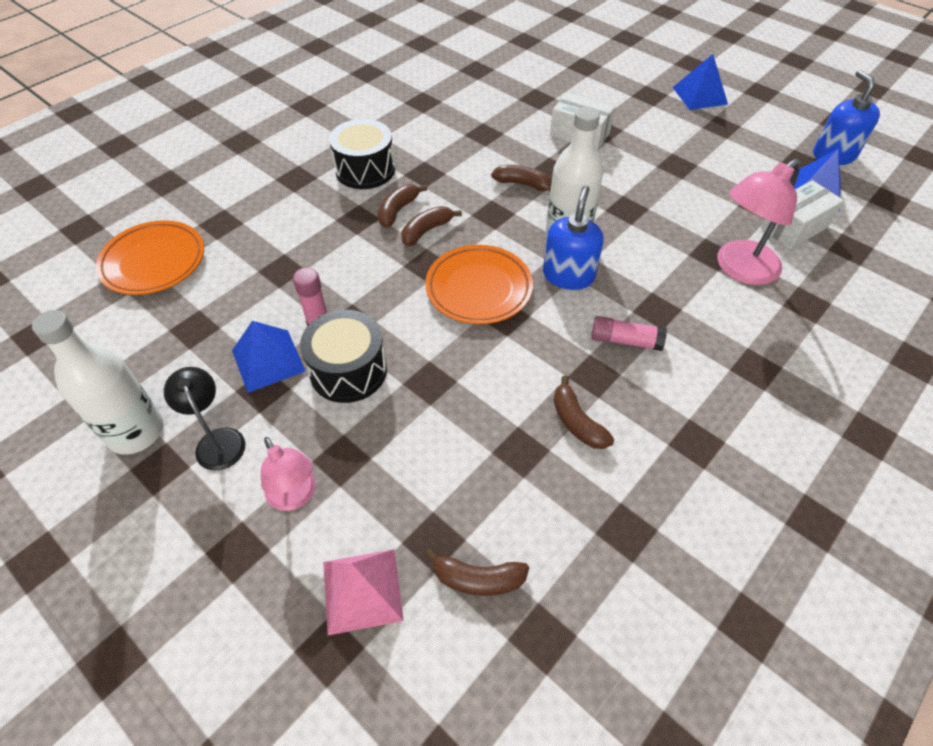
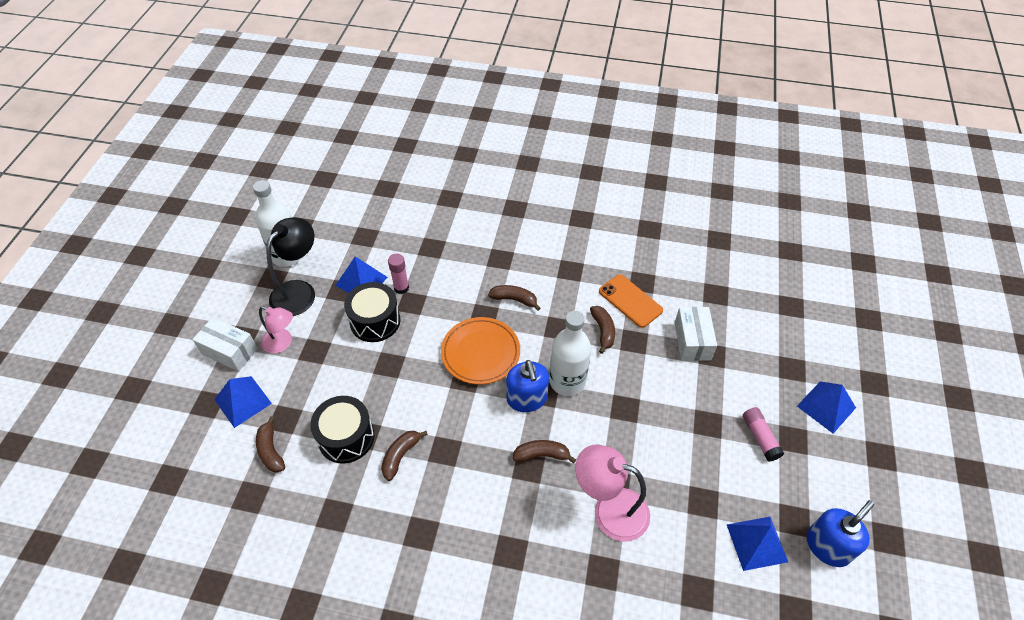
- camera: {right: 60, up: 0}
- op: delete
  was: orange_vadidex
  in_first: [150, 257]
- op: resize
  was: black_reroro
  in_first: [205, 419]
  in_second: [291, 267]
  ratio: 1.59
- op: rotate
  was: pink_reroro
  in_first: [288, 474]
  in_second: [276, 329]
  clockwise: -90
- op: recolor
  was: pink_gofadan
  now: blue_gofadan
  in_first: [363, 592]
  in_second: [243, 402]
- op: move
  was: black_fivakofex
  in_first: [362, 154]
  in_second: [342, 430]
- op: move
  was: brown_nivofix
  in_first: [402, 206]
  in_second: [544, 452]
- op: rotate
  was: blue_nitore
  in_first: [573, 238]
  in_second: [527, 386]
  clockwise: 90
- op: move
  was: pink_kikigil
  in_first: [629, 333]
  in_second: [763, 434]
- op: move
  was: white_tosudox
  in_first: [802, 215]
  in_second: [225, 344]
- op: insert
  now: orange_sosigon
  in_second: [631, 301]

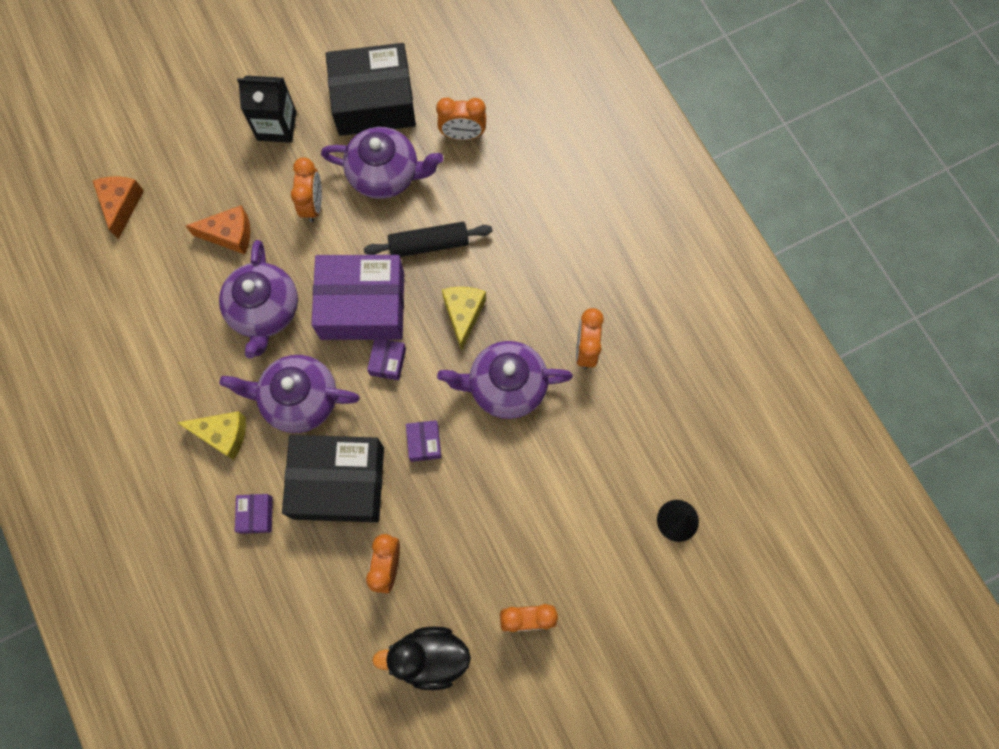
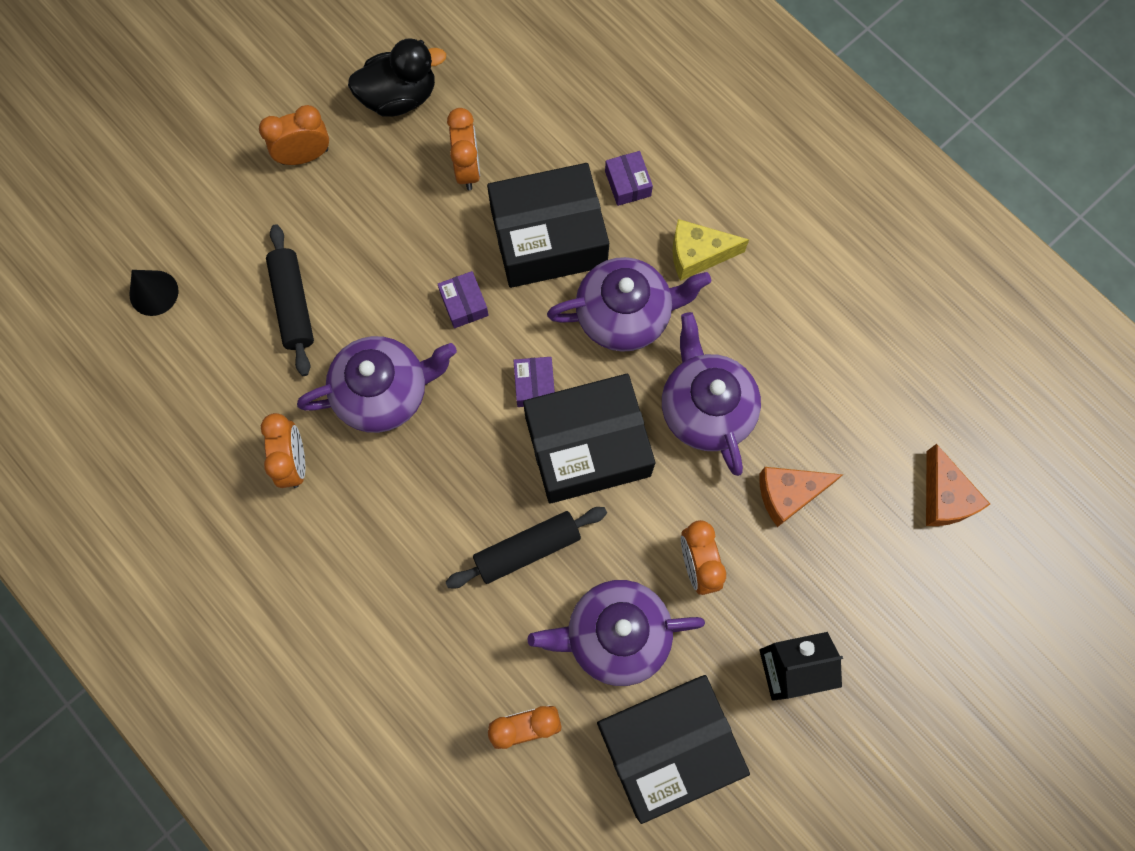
- camera: {right: 165, up: 0}
- op: recolor
  was: purple_tosudox
  now: black_tosudox
  in_first: [357, 297]
  in_second: [589, 438]
- op: delete
  was: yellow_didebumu
  in_first: [464, 319]
- op: insert
  now: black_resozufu
  in_second: [290, 300]

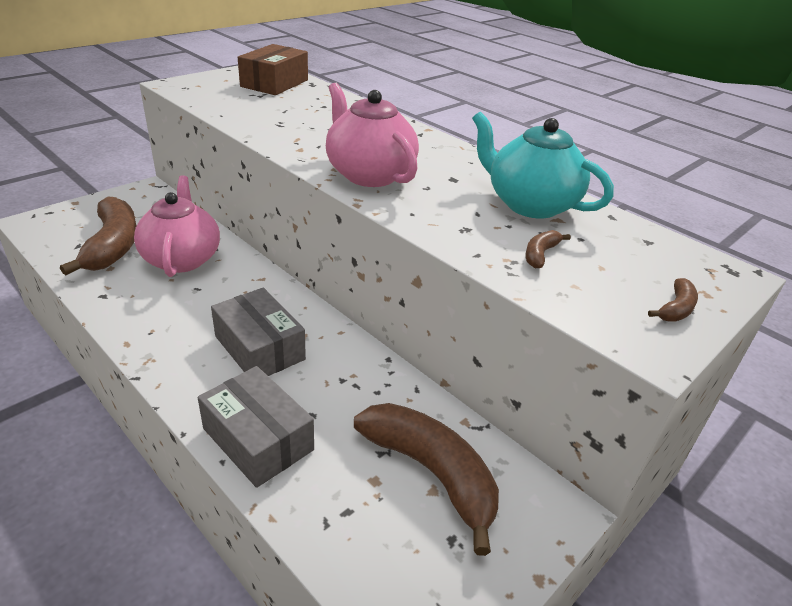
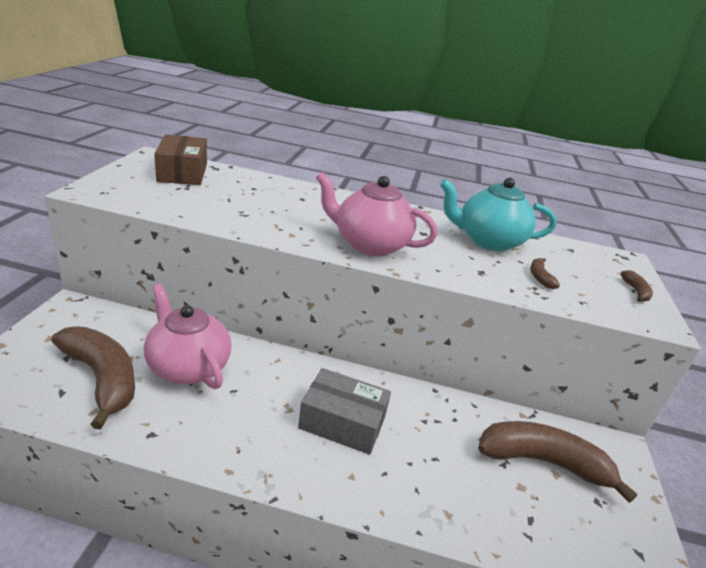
- camera: {right: -35, up: -5}
- op: delete
  was: grey_tosudox
  in_first: [256, 427]

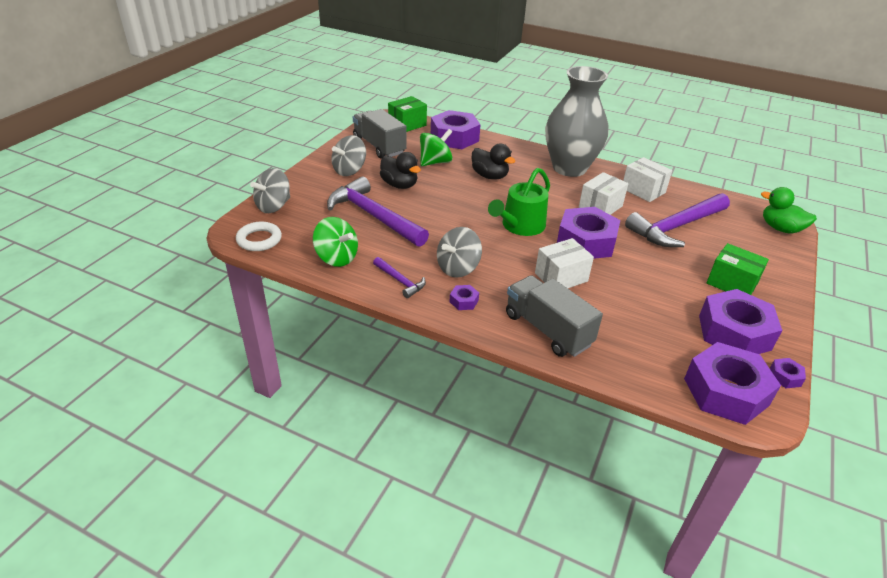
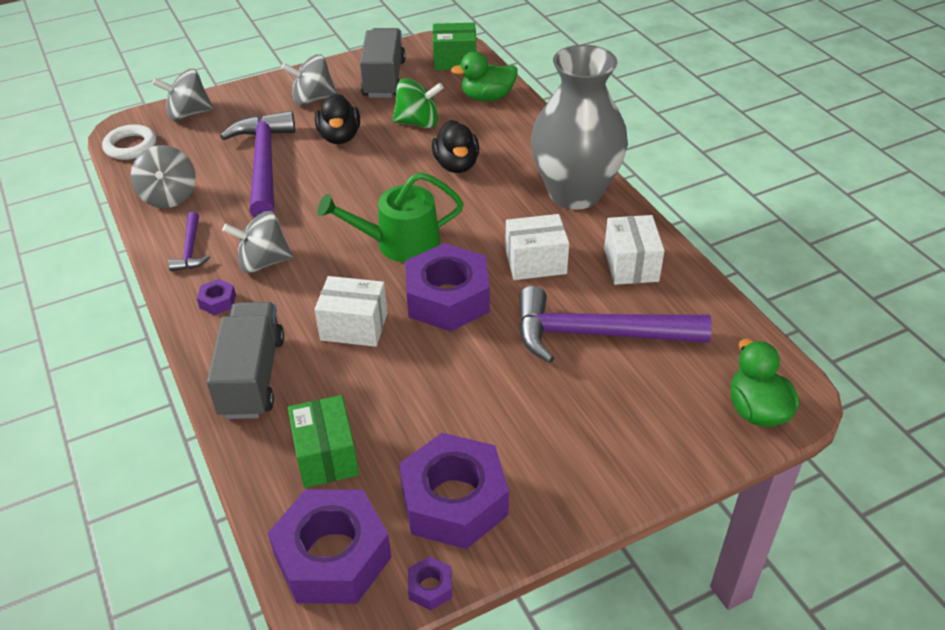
- camera: {right: 40, up: 5}
- op: recolor
  was: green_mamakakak
  now: grey_mamakakak
  in_first: [335, 242]
  in_second: [163, 176]
- op: replace
  was: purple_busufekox
  now: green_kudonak
  in_first: [456, 129]
  in_second: [484, 76]
- op: move
  was: green_tosudox
  in_first: [738, 269]
  in_second: [323, 441]

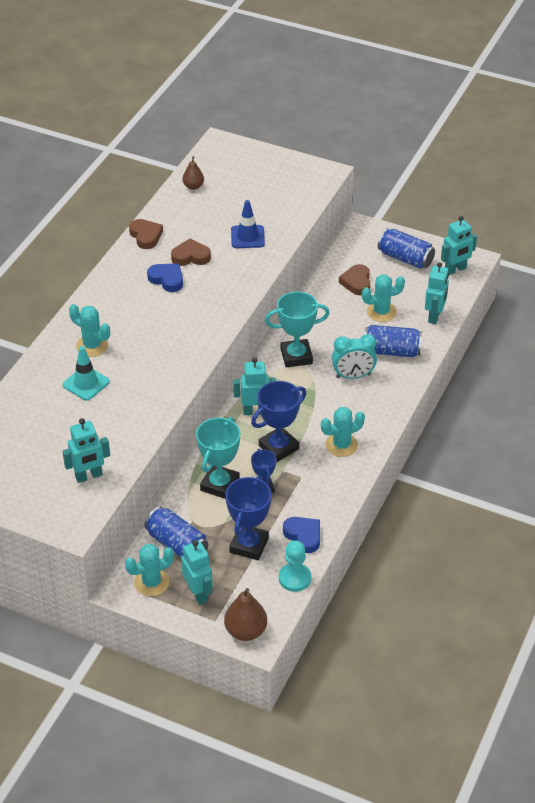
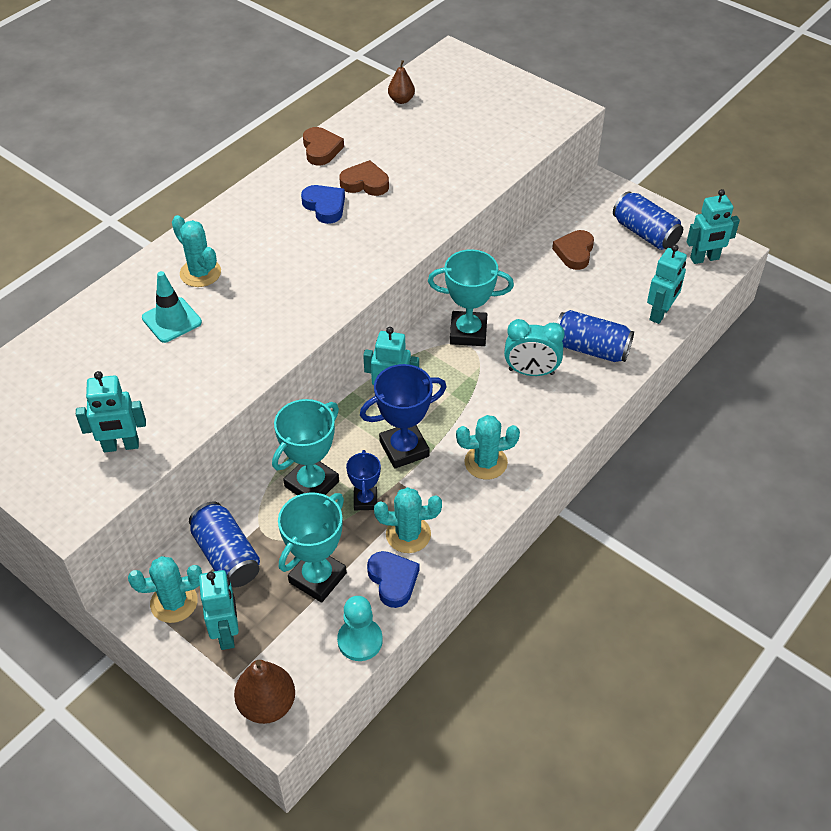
- camera: {right: 15, up: 5}
- op: recolor
  was: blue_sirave
  now: turquoise_sirave
  in_first: [248, 518]
  in_second: [312, 548]
- op: delete
  was: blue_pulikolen
  in_first: [248, 224]
- op: move
  was: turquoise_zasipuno
  in_first: [383, 298]
  in_second: [408, 520]

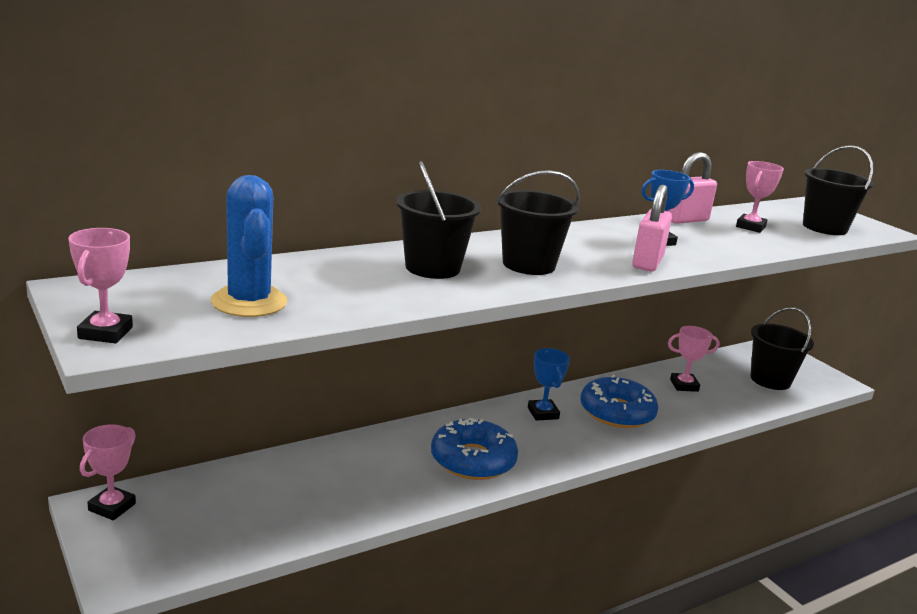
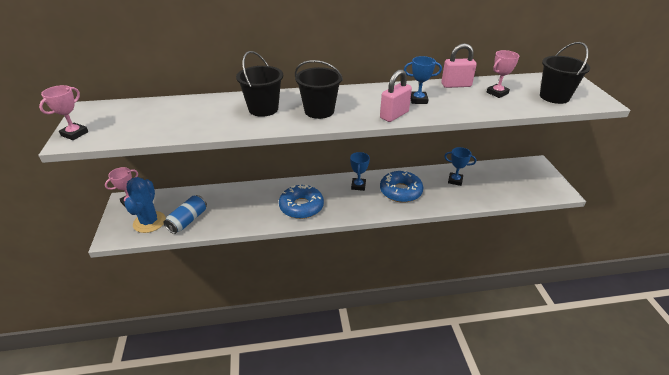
- camera: {right: 25, up: 15}
- op: move
  was: blue_zasipuno
  in_first: [249, 246]
  in_second: [145, 205]
- op: recolor
  was: pink_sirave
  now: blue_sirave
  in_first: [694, 359]
  in_second: [460, 166]
- op: delete
  was: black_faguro
  in_first: [782, 348]
- op: insert
  now: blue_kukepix
  in_second: [185, 214]

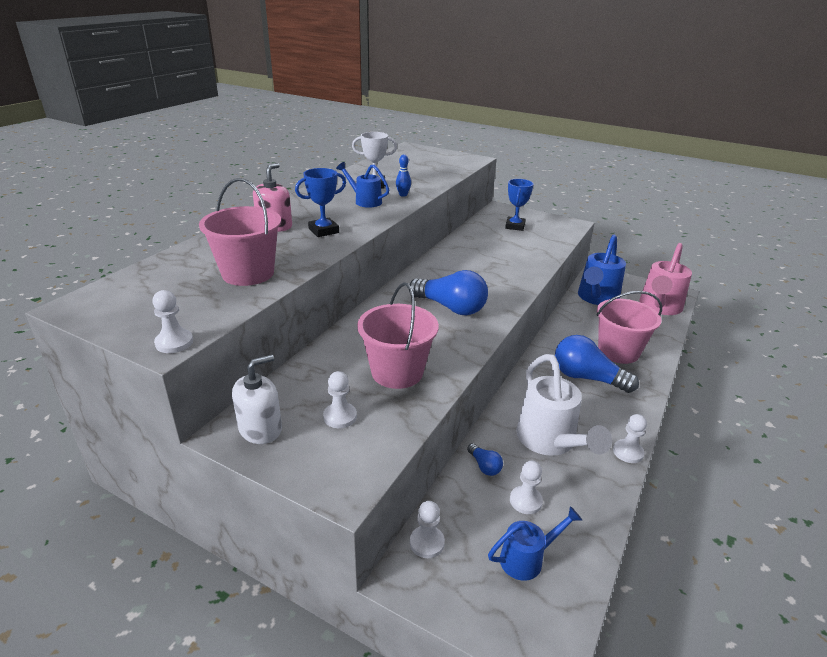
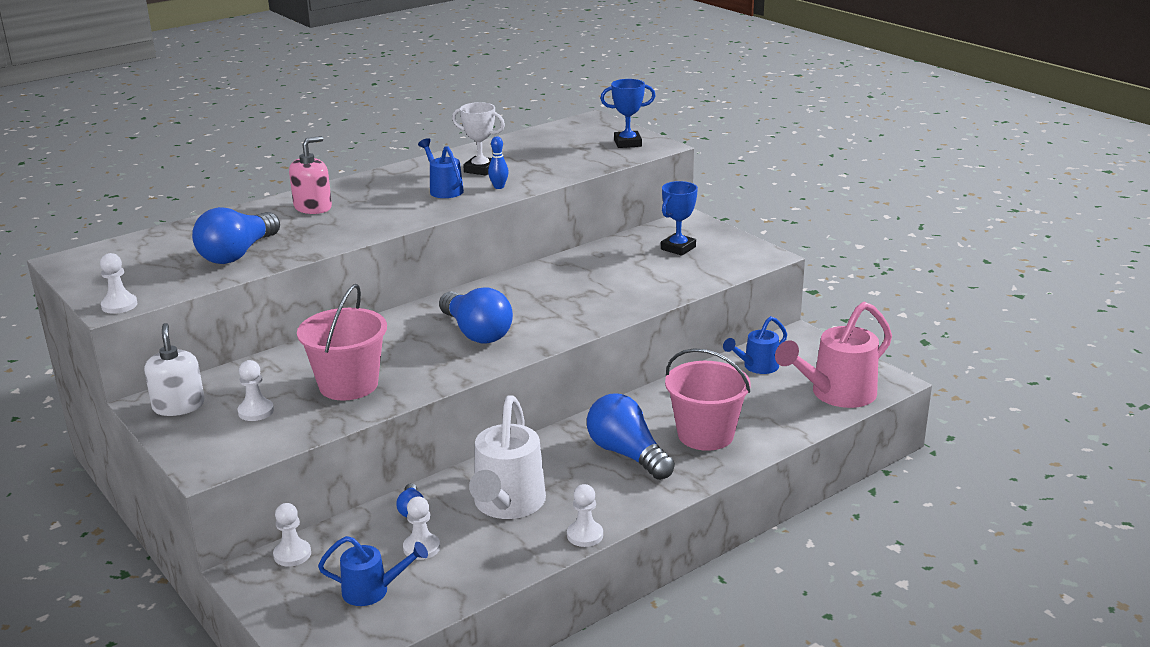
- camera: {right: 25, up: -5}
- op: replace
  was: pink_faguro
  now: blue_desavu
  in_first: [240, 232]
  in_second: [236, 235]
- op: rotate
  was: white_nitore
  in_first: [257, 399]
  in_second: [174, 369]
  clockwise: -90
- op: move
  was: blue_sirave
  in_first: [320, 202]
  in_second: [628, 113]
- op: resize
  was: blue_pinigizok
  in_first: [602, 270]
  in_second: [755, 345]
  ratio: 0.57

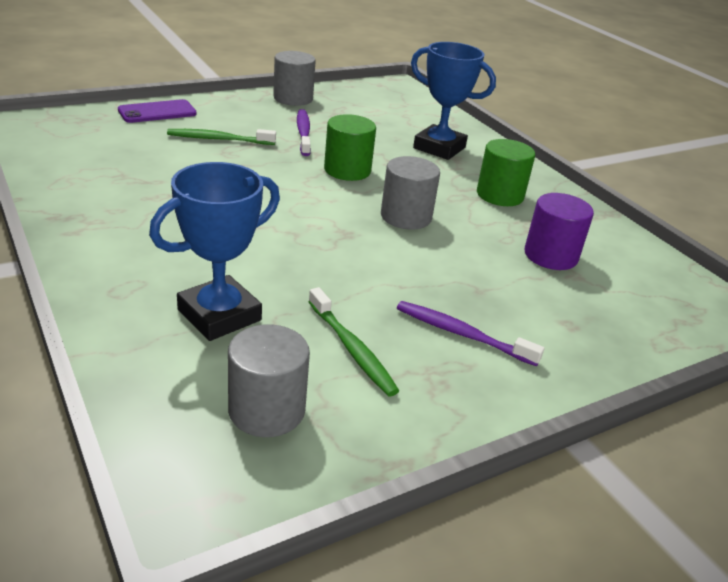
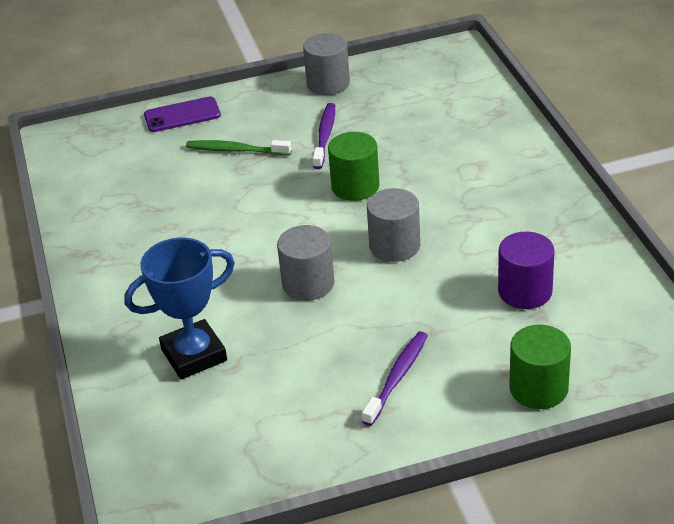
- camera: {right: 20, up: 5}
- op: move
  was: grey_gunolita
  in_first: [269, 380]
  in_second: [305, 263]
- op: delete
  was: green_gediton
  in_first: [353, 341]
- op: rotate
  was: purple_gediton
  in_first: [470, 333]
  in_second: [395, 378]
  clockwise: 75
- op: delete
  was: blue_sirave
  in_first: [453, 101]
- op: move
  was: green_gunolita
  in_first: [506, 172]
  in_second: [540, 367]

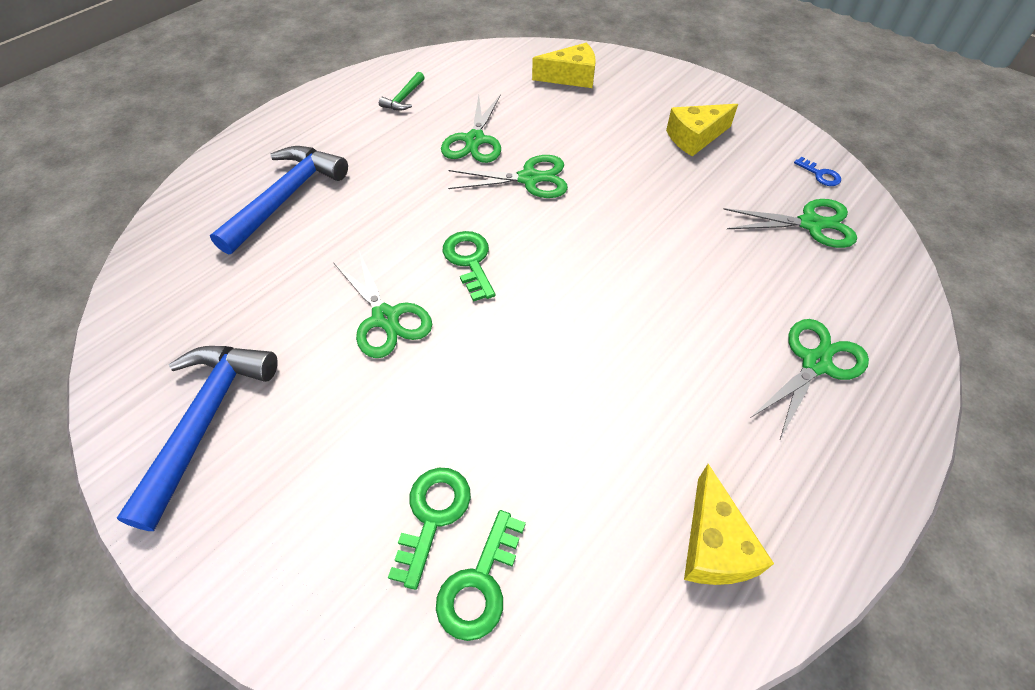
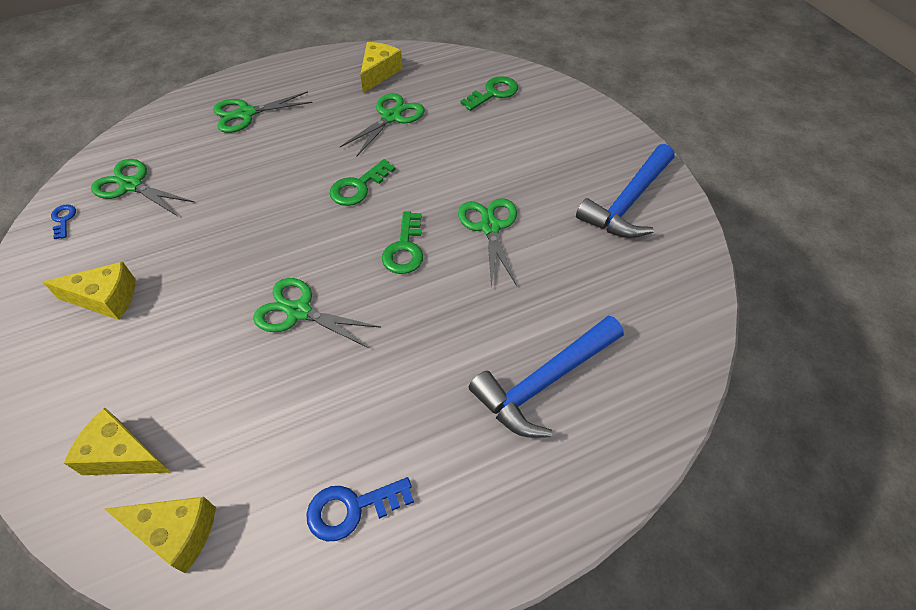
- camera: {right: -155, up: 0}
- op: replace
  was: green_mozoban
  now: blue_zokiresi
  in_first: [402, 91]
  in_second: [360, 509]
- op: move
  was: green_zokiresi
  in_first: [429, 529]
  in_second: [363, 182]
- op: move
  was: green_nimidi
  in_first: [471, 128]
  in_second: [382, 124]
- op: insert
  now: yellow_didebumu
  in_second: [160, 535]

